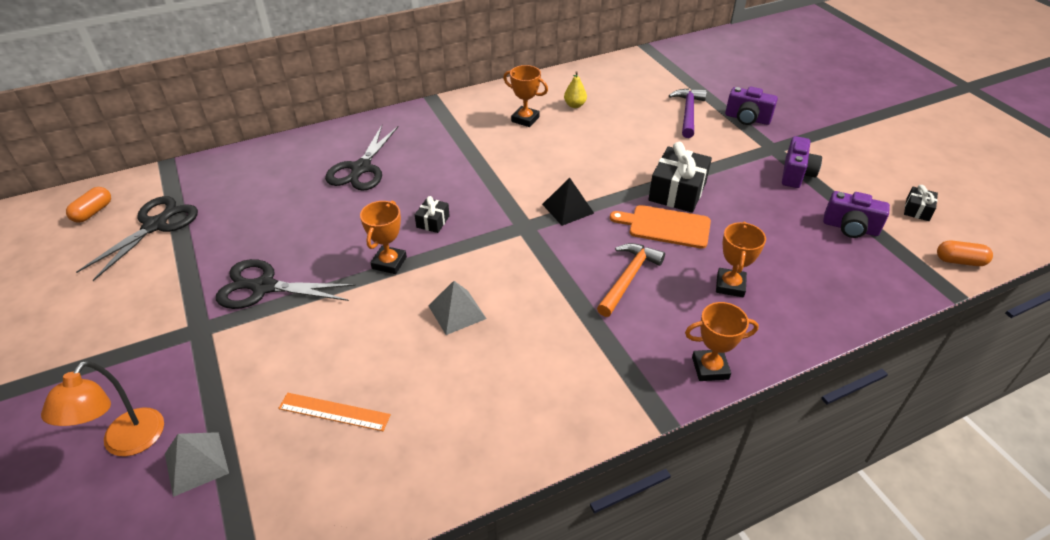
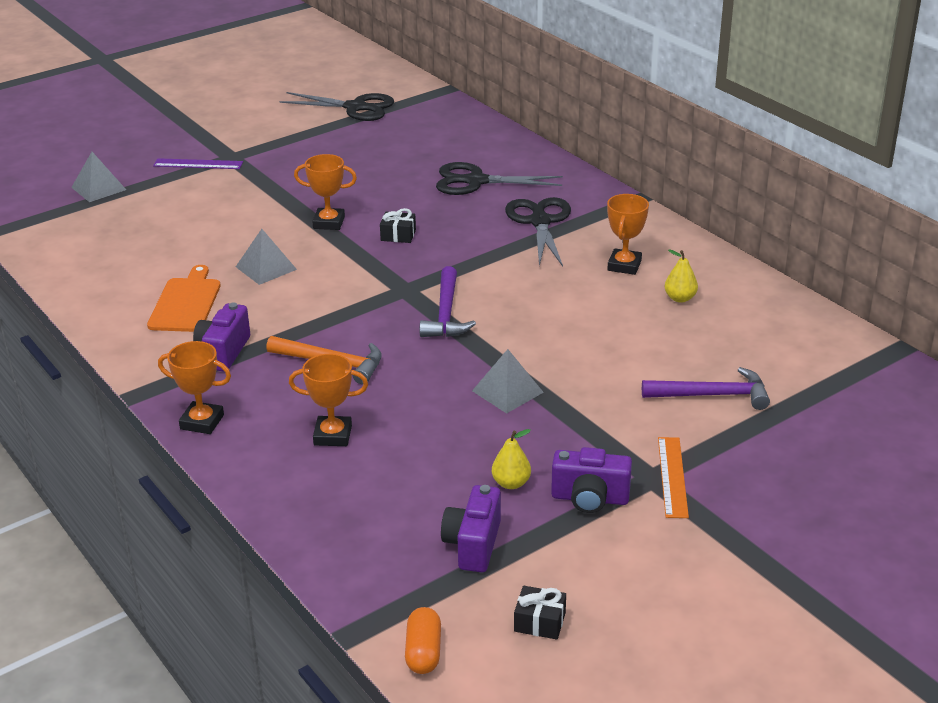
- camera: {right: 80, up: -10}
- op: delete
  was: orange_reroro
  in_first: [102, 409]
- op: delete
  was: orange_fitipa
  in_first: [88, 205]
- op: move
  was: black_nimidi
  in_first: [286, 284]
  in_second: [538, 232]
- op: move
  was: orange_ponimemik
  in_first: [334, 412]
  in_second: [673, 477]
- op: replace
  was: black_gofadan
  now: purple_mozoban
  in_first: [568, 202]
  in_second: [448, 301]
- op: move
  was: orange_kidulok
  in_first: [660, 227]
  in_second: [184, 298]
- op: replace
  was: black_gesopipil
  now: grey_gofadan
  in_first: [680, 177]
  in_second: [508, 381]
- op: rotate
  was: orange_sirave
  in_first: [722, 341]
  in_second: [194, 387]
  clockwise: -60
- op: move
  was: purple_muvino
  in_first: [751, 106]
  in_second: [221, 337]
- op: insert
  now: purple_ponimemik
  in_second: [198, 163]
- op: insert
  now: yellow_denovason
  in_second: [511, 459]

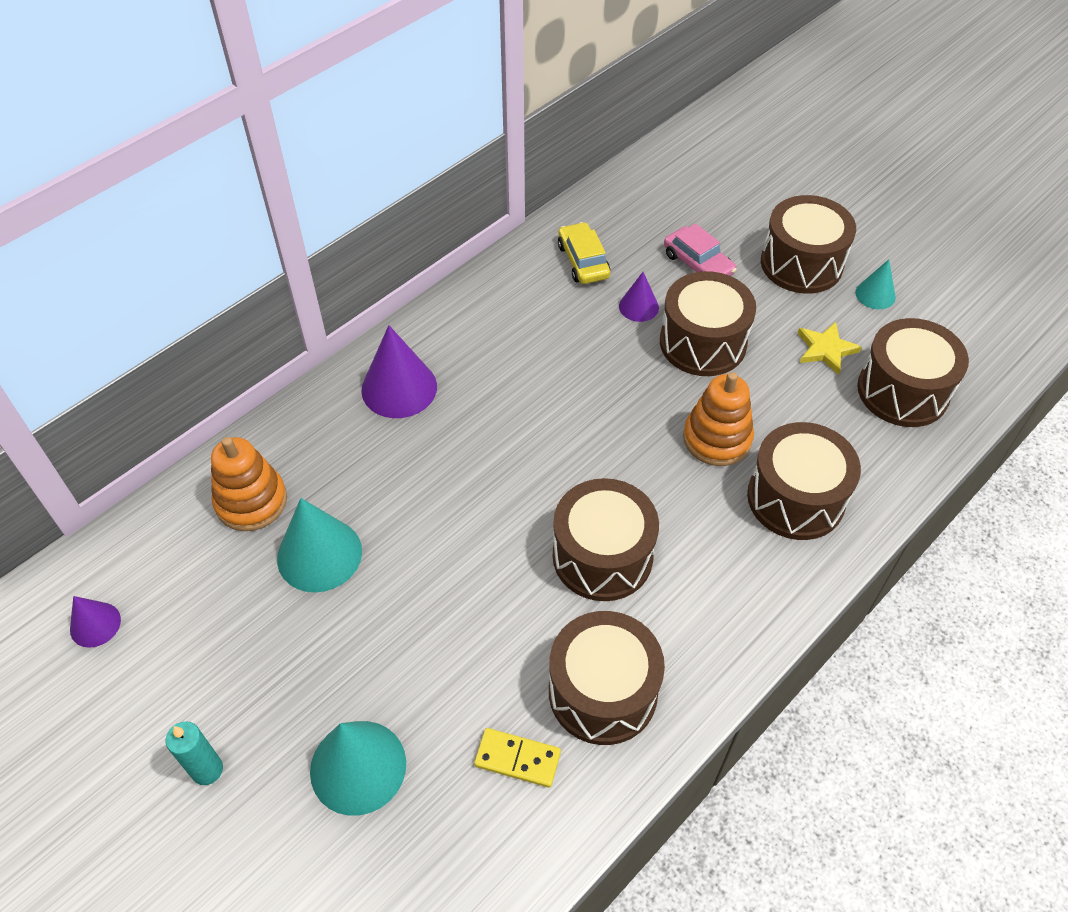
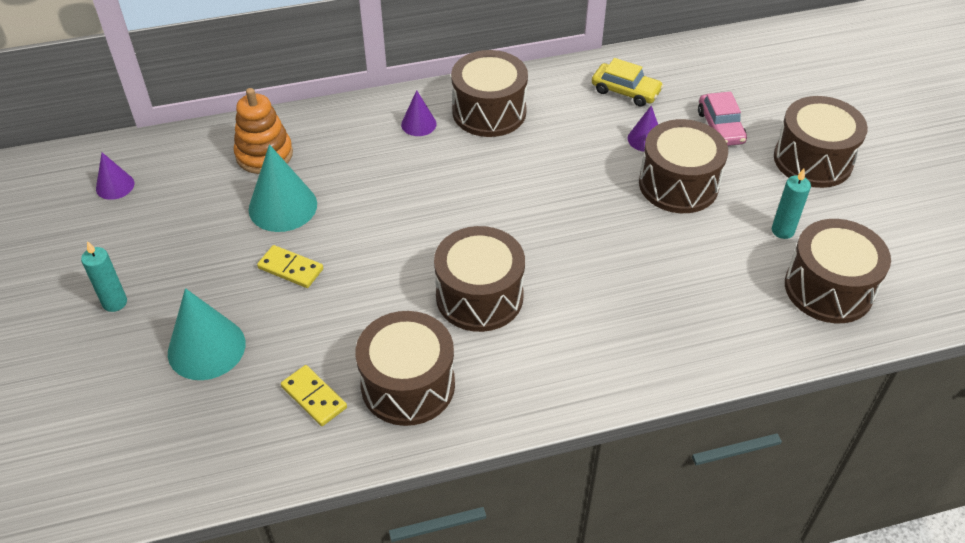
- camera: {right: 30, up: -5}
- op: resize
  was: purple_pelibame
  in_first: [399, 371]
  in_second: [419, 113]
  ratio: 0.56
- op: rotate
  was: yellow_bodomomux
  in_first: [584, 253]
  in_second: [628, 82]
  clockwise: 105
- op: delete
  was: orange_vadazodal
  in_first: [718, 419]
- op: move
  was: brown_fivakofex
  in_first: [804, 481]
  in_second: [489, 93]
- op: replace
  was: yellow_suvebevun
  now: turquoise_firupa
  in_first: [830, 348]
  in_second: [791, 204]
- op: delete
  was: turquoise_pelibame
  in_first: [875, 284]
- op: insert
  now: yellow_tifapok
  in_second: [290, 266]

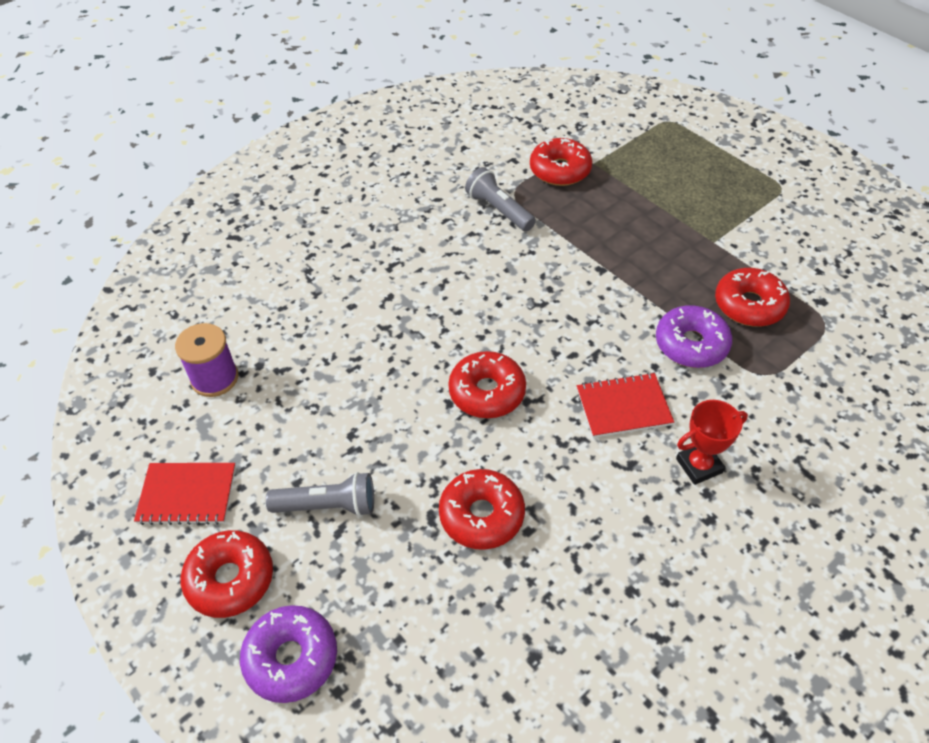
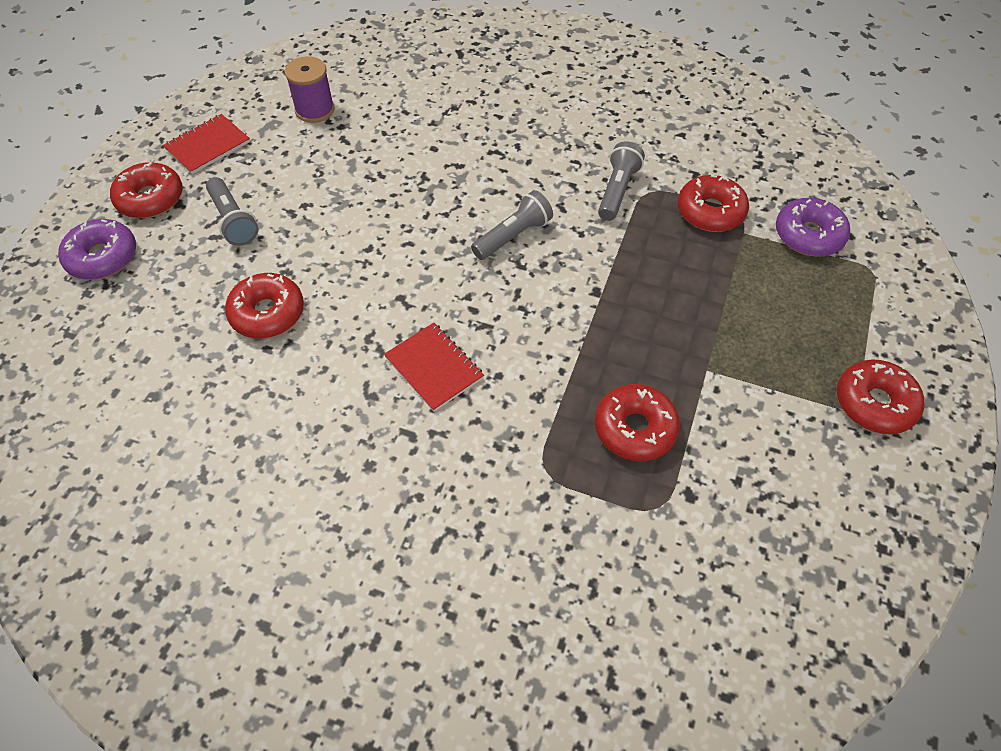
- camera: {right: 60, up: 5}
- op: rotate
  was: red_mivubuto
  in_first: [185, 494]
  in_second: [206, 144]
  clockwise: 75
- op: move
  was: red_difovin
  in_first: [487, 384]
  in_second: [880, 397]
- op: move
  was: purple_difovin
  in_first: [694, 336]
  in_second: [813, 227]
- op: delete
  was: red_sirave
  in_first: [712, 442]
- op: insert
  now: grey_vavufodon
  in_second: [512, 225]

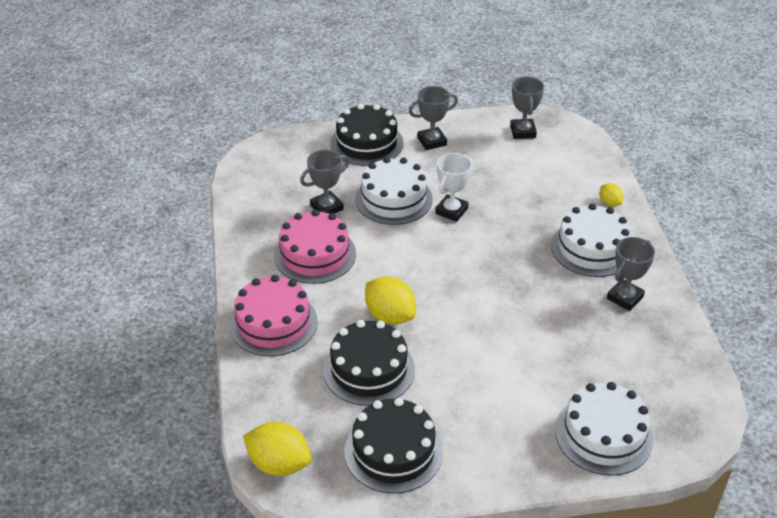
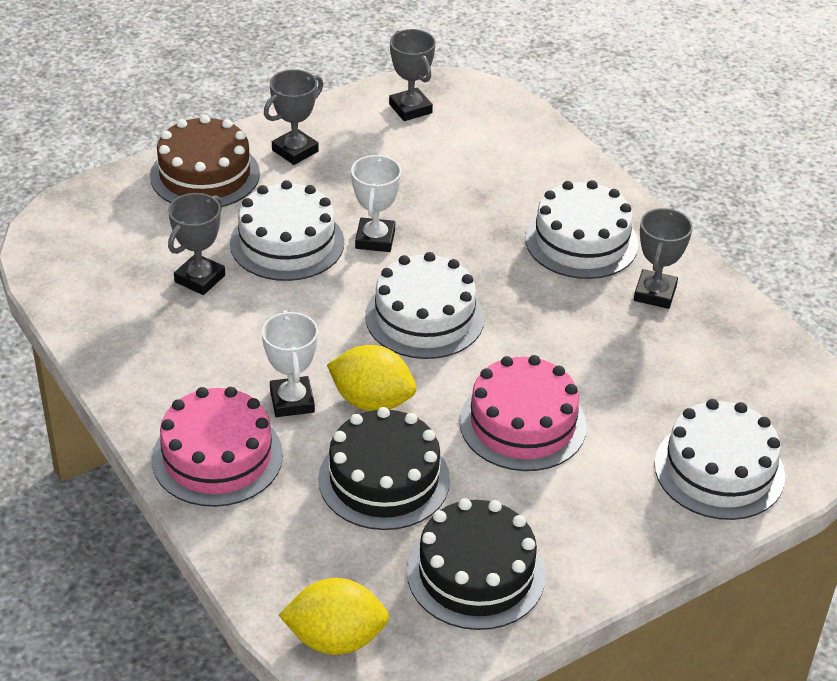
- camera: {right: -25, up: 0}
- op: move
  was: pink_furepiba
  in_first: [315, 247]
  in_second: [523, 413]
- op: recolor
  was: black_furepiba
  now: brown_furepiba
  in_first: [366, 135]
  in_second: [205, 161]
- op: delete
  was: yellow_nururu
  in_first: [612, 194]
- op: insert
  now: white_sirave
  in_second: [290, 363]
- op: insert
  now: white_furepiba
  in_second: [425, 305]

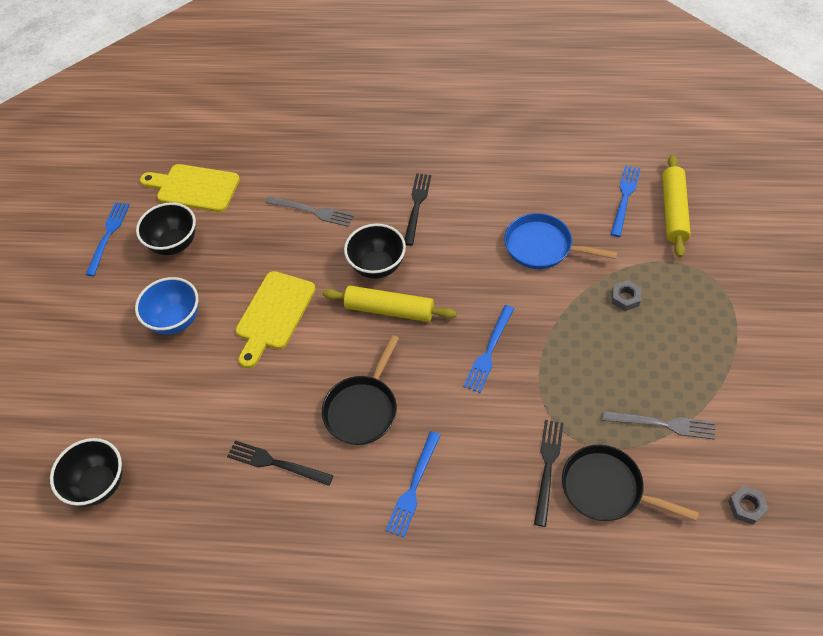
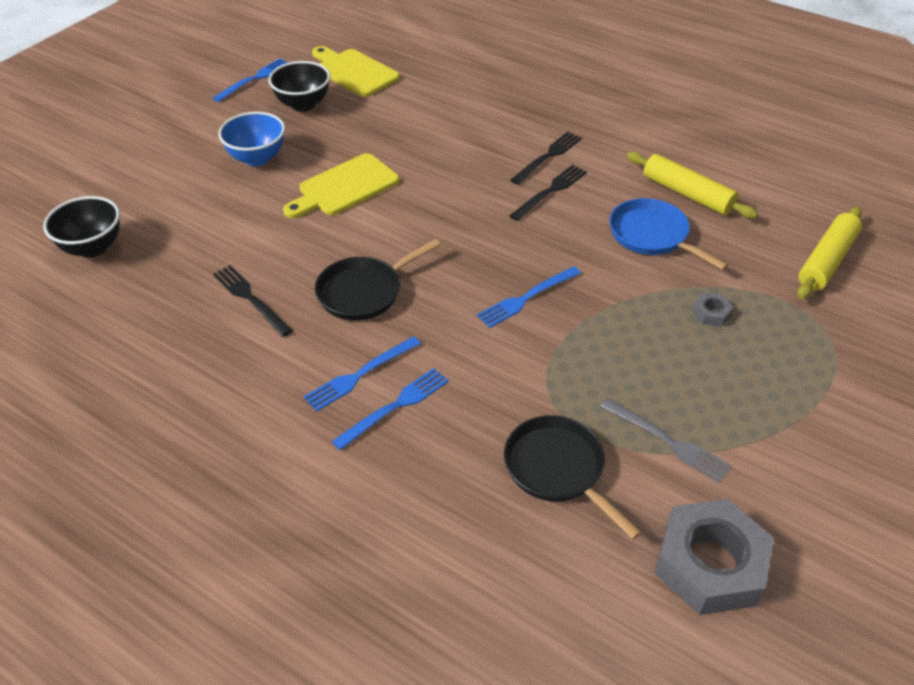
- camera: {right: 25, up: -10}
- op: delete
  was: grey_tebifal
  in_first: [310, 211]
- op: move
  was: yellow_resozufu
  in_first: [389, 303]
  in_second: [692, 185]
- op: delete
  was: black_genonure
  in_first: [375, 251]
- op: move
  was: black_tebifal
  in_first: [549, 473]
  in_second: [548, 193]
- op: move
  was: blue_tebifal
  in_first: [626, 201]
  in_second: [390, 409]
- op: resize
  was: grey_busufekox
  in_first: [748, 505]
  in_second: [714, 557]
  ratio: 2.38

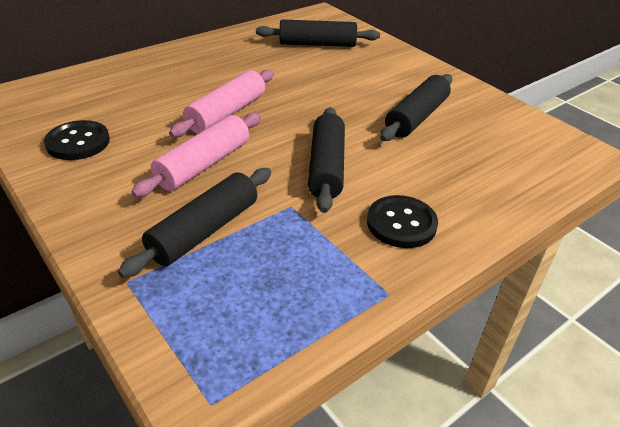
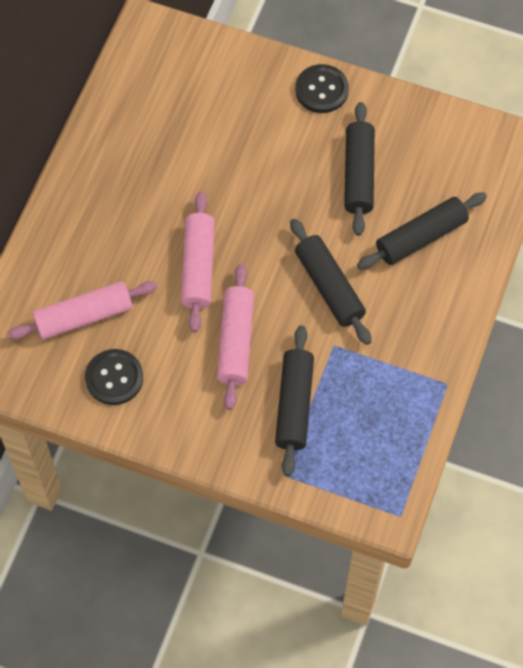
- camera: {right: -30, up: 25}
- op: move
  was: black_resozufu
  in_first: [318, 33]
  in_second: [422, 231]
- op: move
  was: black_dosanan
  in_first: [402, 221]
  in_second: [322, 88]
- op: insert
  now: pink_resozufu
  in_second: [82, 310]

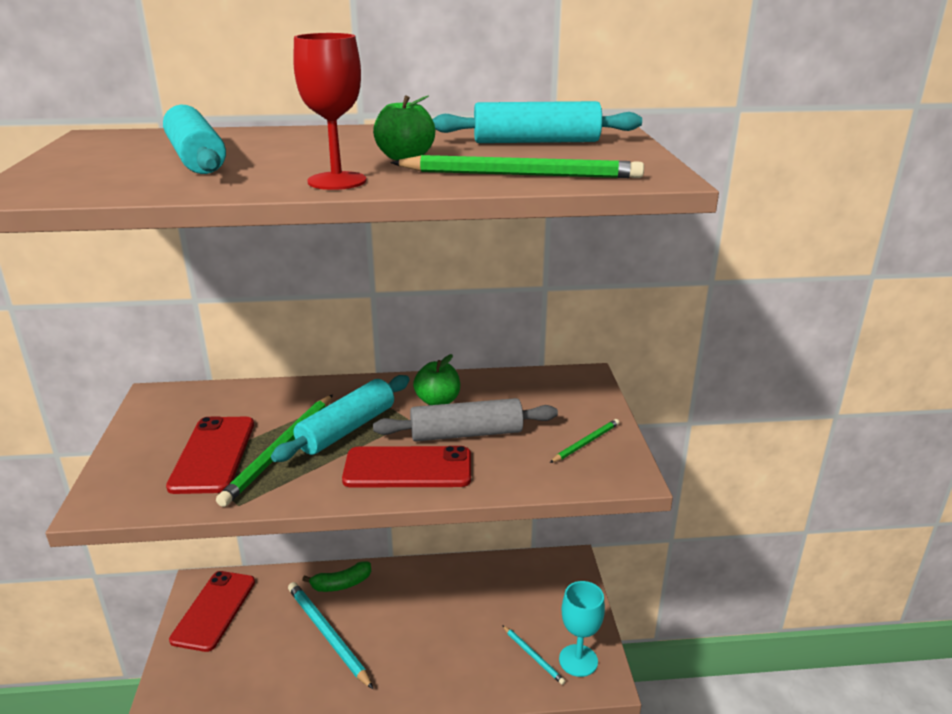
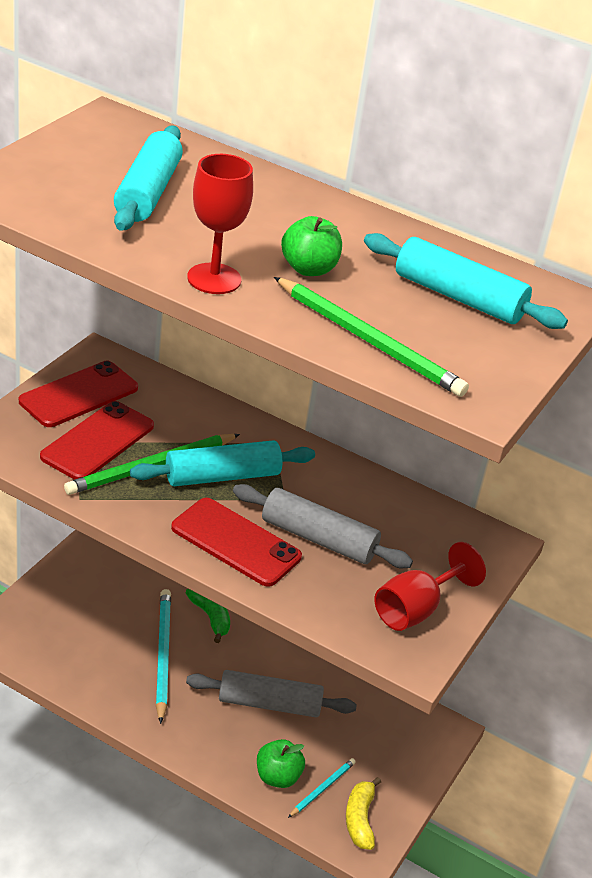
- camera: {right: 30, up: 10}
- op: move
  was: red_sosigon
  in_first: [212, 611]
  in_second: [78, 394]
- op: rotate
  was: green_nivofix
  in_first: [336, 576]
  in_second: [208, 616]
  clockwise: -135
- op: move
  was: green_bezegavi
  in_first: [436, 379]
  in_second: [281, 763]
- op: rotate
  was: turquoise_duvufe
  in_first: [534, 655]
  in_second: [322, 788]
  clockwise: -135
- op: replace
  was: green_duvufe
  now: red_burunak
  in_first: [584, 441]
  in_second: [430, 586]
- op: replace
  was: turquoise_burunak
  now: yellow_nivofix
  in_first: [582, 629]
  in_second: [363, 813]
- op: insert
  now: grey_resozufu
  in_second: [271, 693]

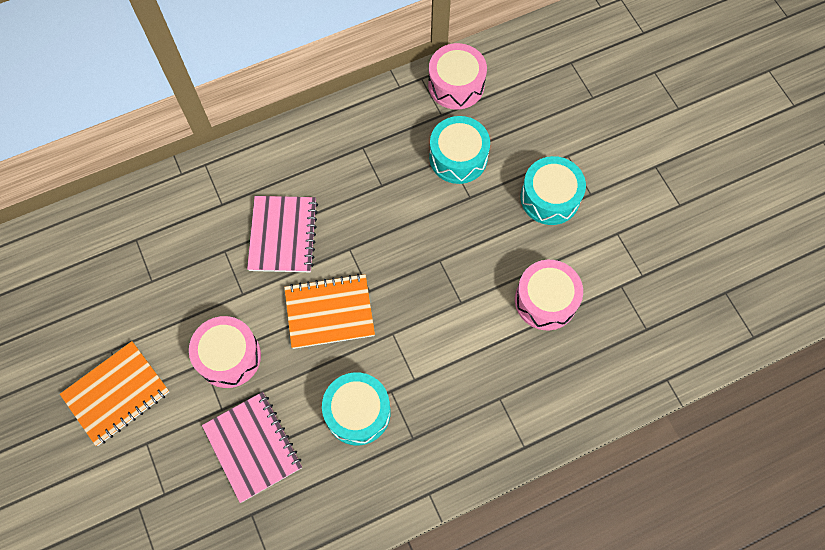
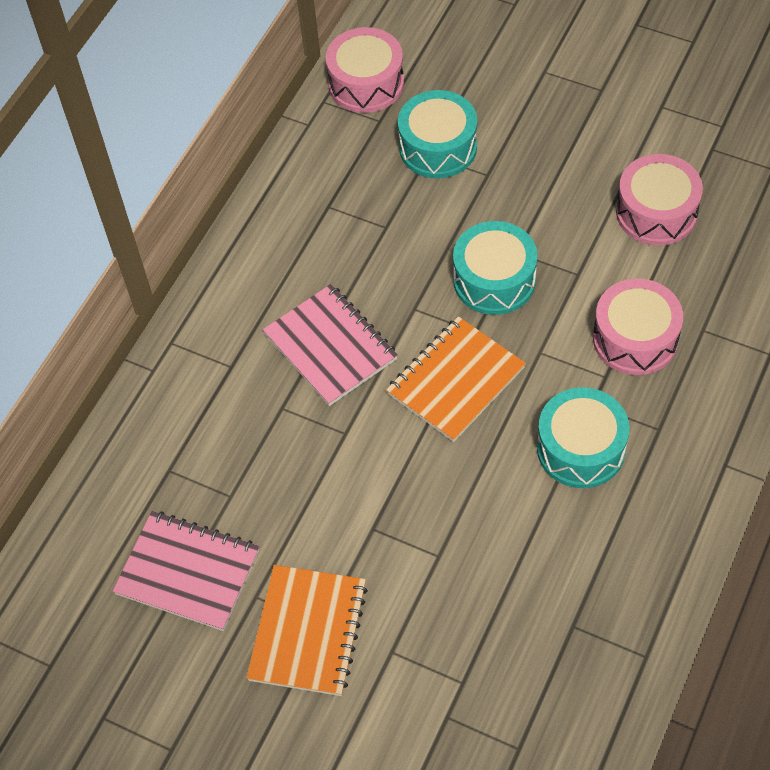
- camera: {right: -35, up: -10}
- op: move
  was: pink_fivakofex
  in_first: [225, 352]
  in_second: [638, 327]
- op: move
  was: pink_mivubuto
  in_first: [252, 447]
  in_second: [186, 571]
- op: move
  was: turquoise_fivakofex
  in_first: [553, 190]
  in_second: [495, 268]

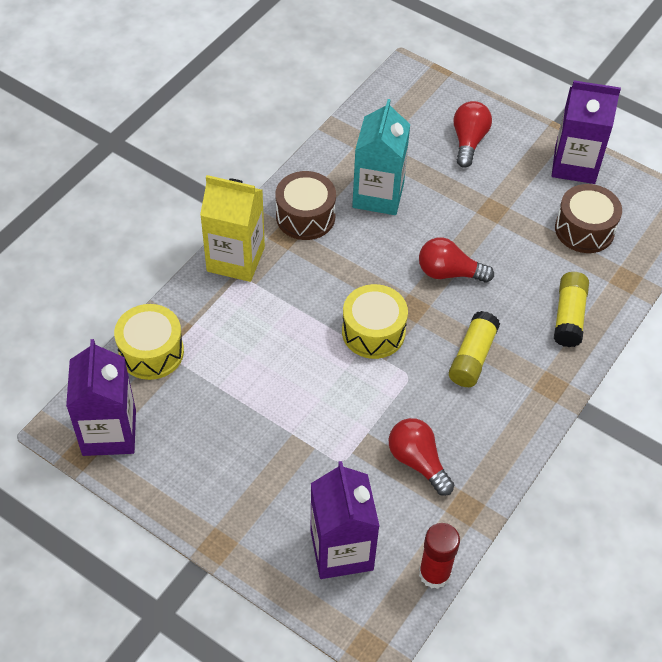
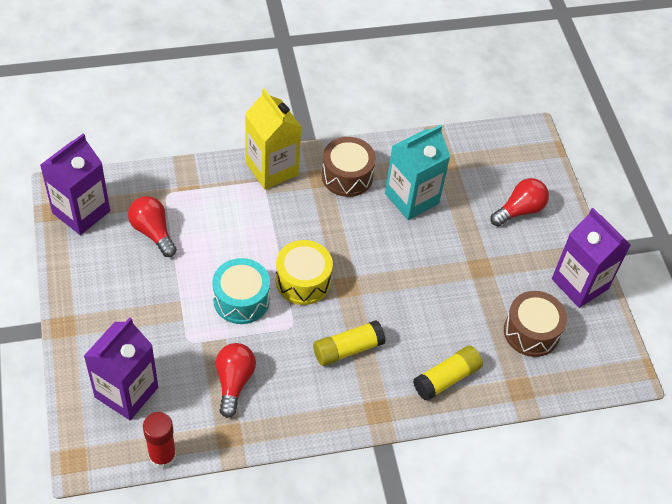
- camera: {right: 40, up: 0}
- op: delete
  was: yellow_fivakofex
  in_first: [149, 342]
- op: move
  was: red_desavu
  in_first: [456, 260]
  in_second: [152, 226]
- op: insert
  now: turquoise_fivakofex
  in_second: [241, 291]

